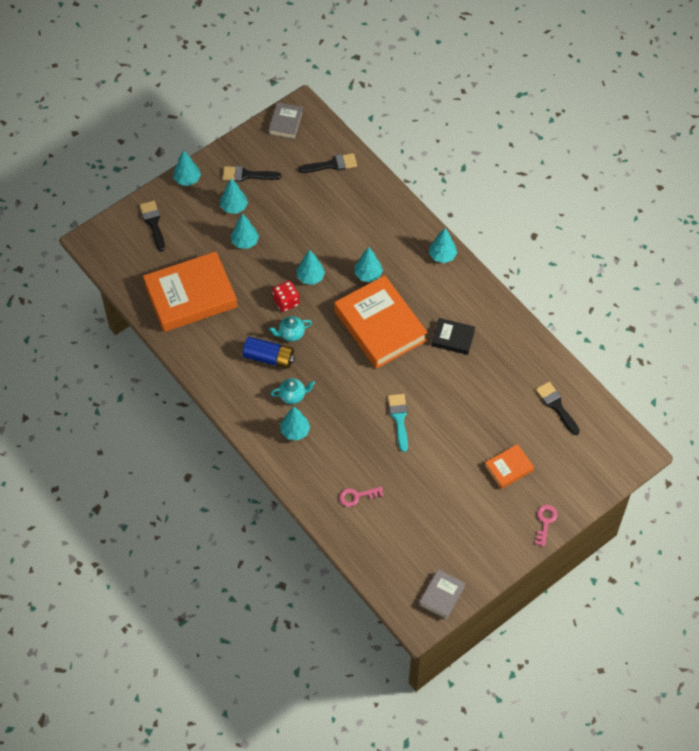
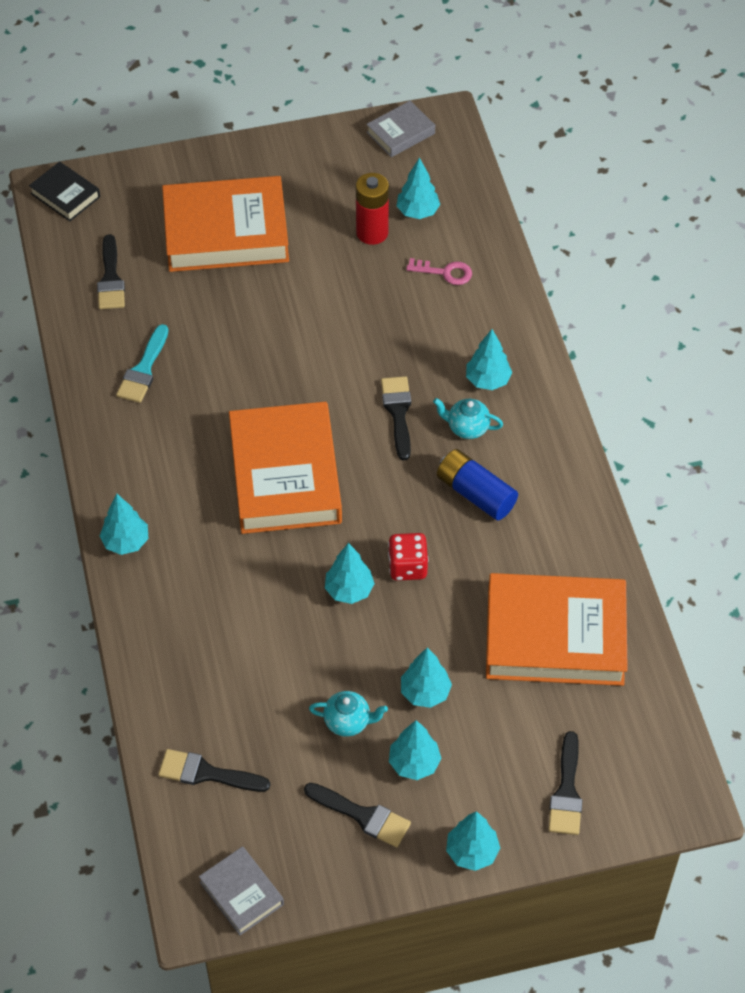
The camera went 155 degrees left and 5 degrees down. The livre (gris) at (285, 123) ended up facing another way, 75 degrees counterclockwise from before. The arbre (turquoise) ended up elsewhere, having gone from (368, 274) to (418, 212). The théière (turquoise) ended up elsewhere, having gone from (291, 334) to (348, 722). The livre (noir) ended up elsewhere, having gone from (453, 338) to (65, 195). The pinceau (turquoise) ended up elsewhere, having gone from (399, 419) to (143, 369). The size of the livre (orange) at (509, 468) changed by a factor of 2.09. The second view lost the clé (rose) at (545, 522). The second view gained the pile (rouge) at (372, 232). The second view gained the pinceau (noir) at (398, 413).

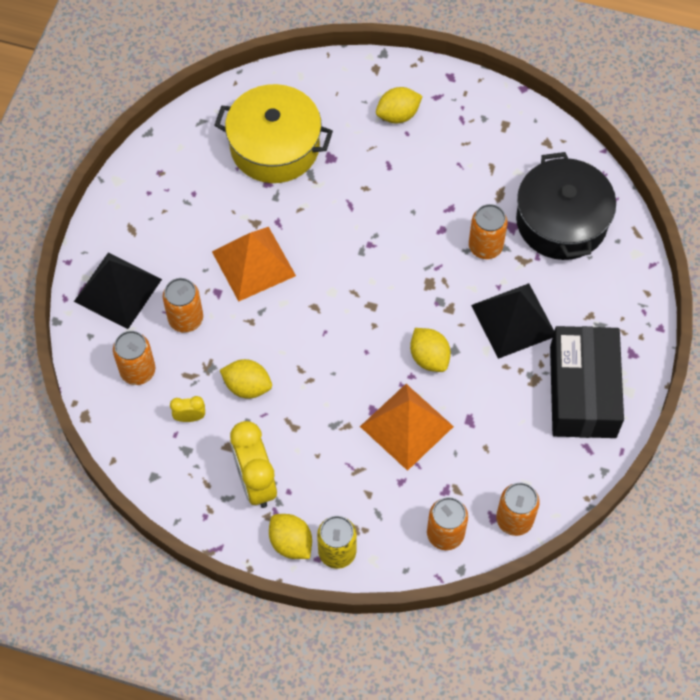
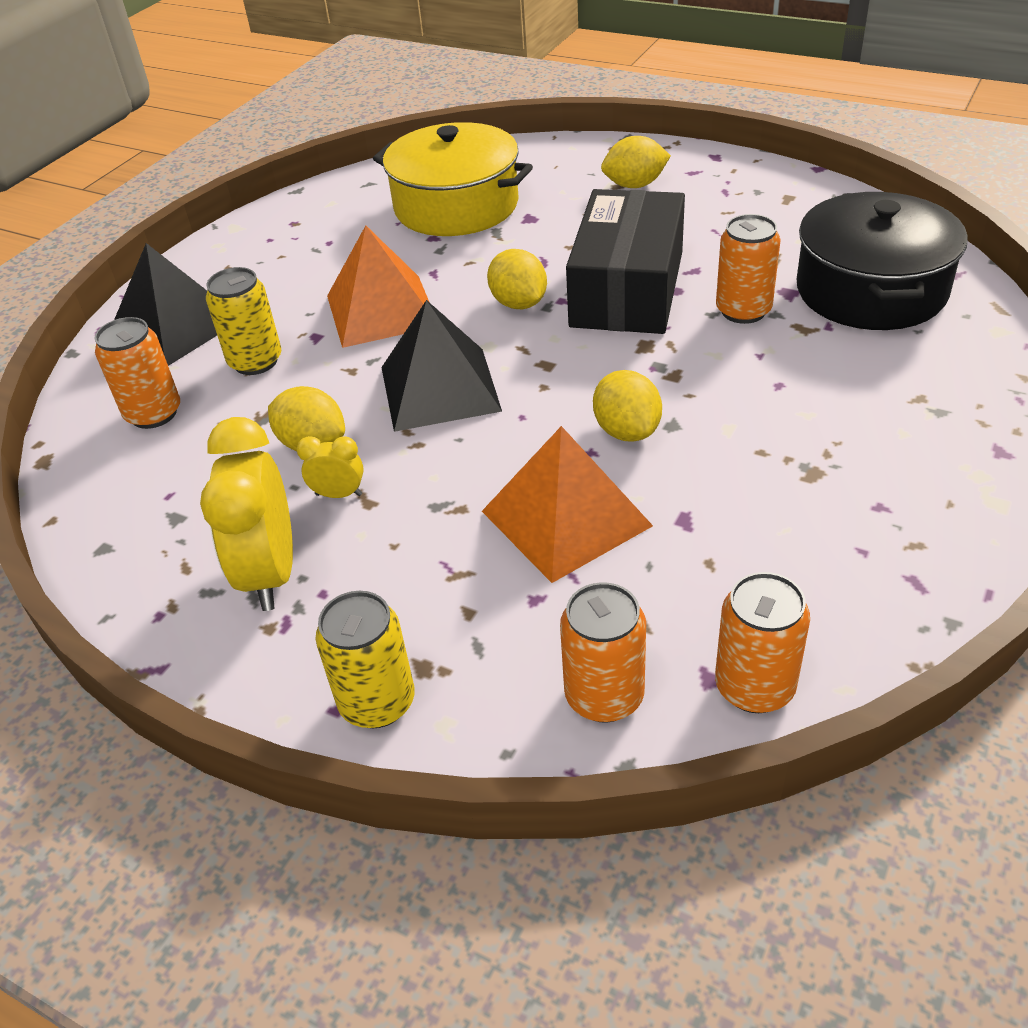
The camera went 15 degrees right and 20 degrees down. What was the canette (orange) at (186, 319) turned into the canette (jaune) at (255, 361). The pyramide (noir) ended up elsewhere, having gone from (513, 320) to (439, 388). The boîte (noir) ended up elsewhere, having gone from (582, 391) to (627, 289). The réveil (jaune) ended up elsewhere, having gone from (190, 417) to (339, 494). The citron (jaune) ended up elsewhere, having gone from (291, 543) to (519, 303).

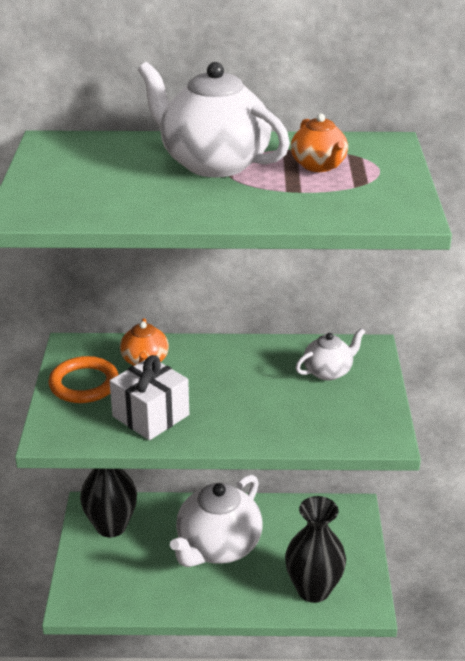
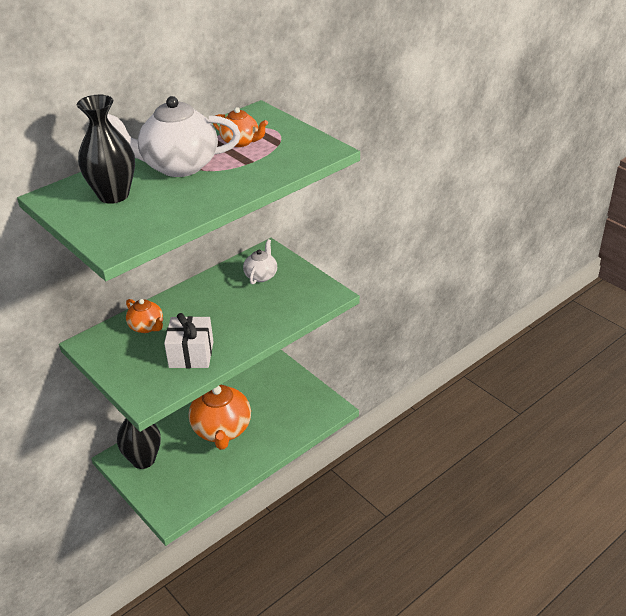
The camera went 40 degrees left and 5 degrees up. The second view lost the anneau (orange) at (84, 384). What was the théière (blanc) at (218, 547) turned into the théière (orange) at (222, 430). The vase (noir) ended up elsewhere, having gone from (313, 589) to (113, 195).

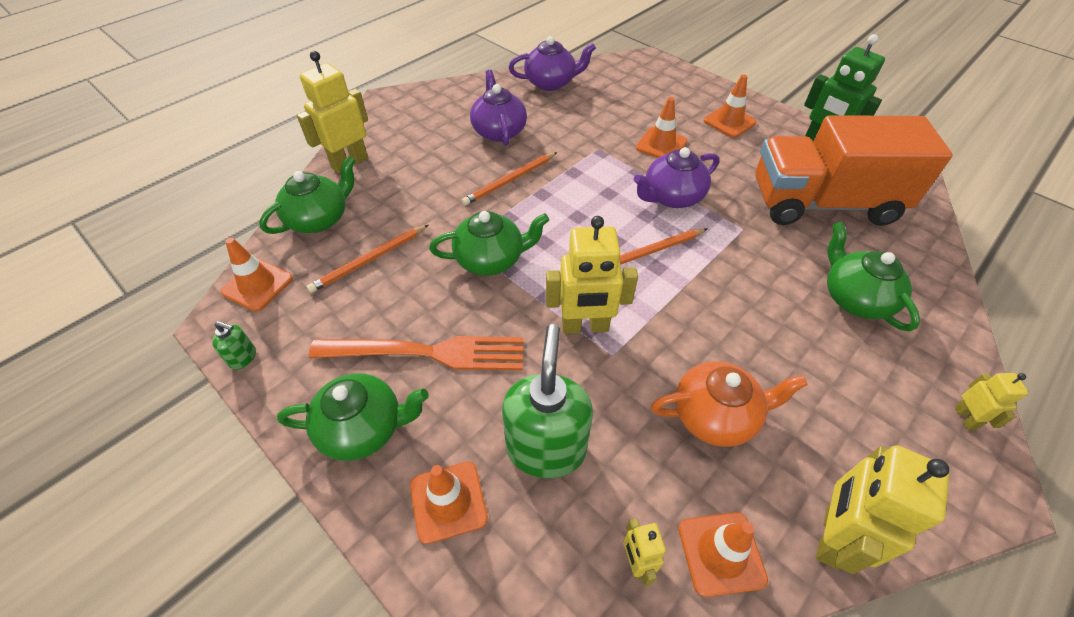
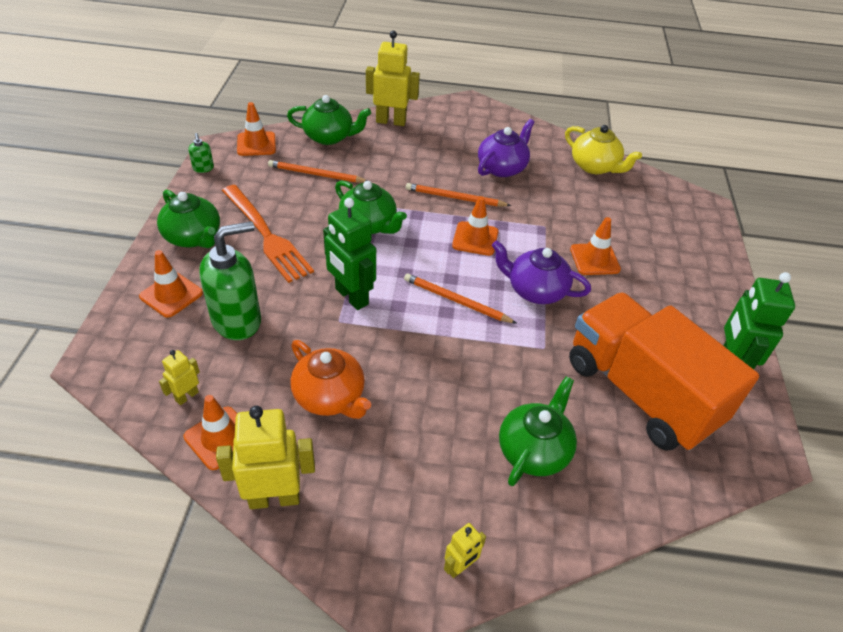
The camera went 50 degrees right and 5 degrees down. What was the théière (violet) at (551, 83) turned into the théière (jaune) at (595, 166). The cône de chantier (orange) ended up elsewhere, having gone from (729, 122) to (475, 239). What was the robot (jaune) at (585, 327) turned into the robot (vert) at (351, 297).

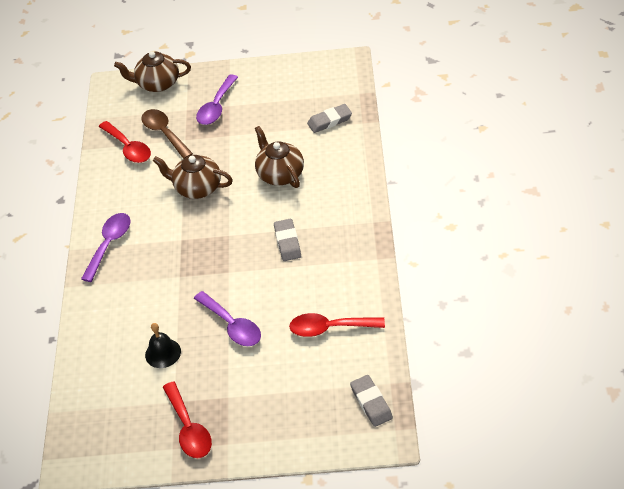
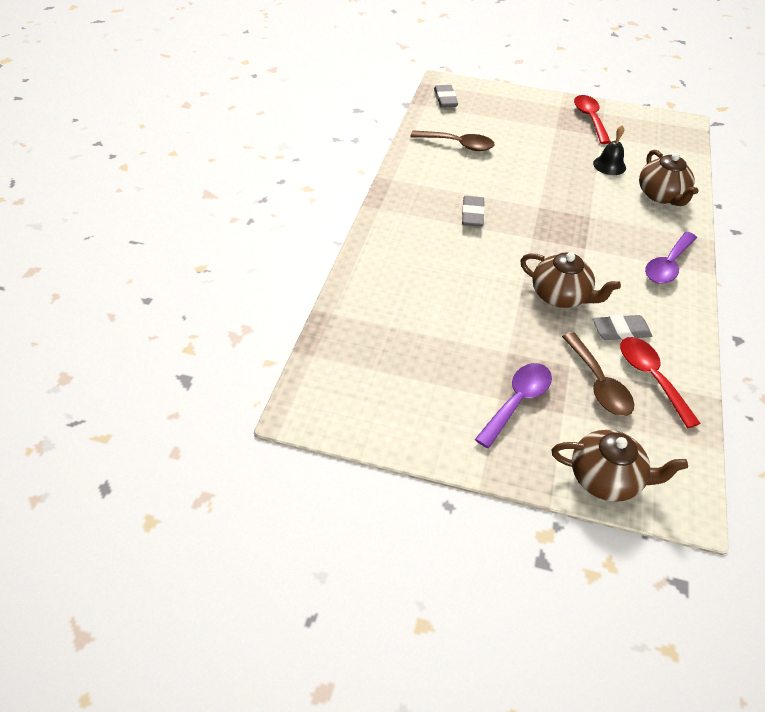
The camera went 170 degrees left and 0 degrees up. The gomme (gris) ended up elsewhere, having gone from (330, 121) to (620, 331). The théière (marron) ended up elsewhere, having gone from (280, 174) to (661, 195). The second view lost the cuillère (violet) at (232, 325). What was the cuillère (rouge) at (330, 328) turned into the cuillère (marron) at (458, 145).

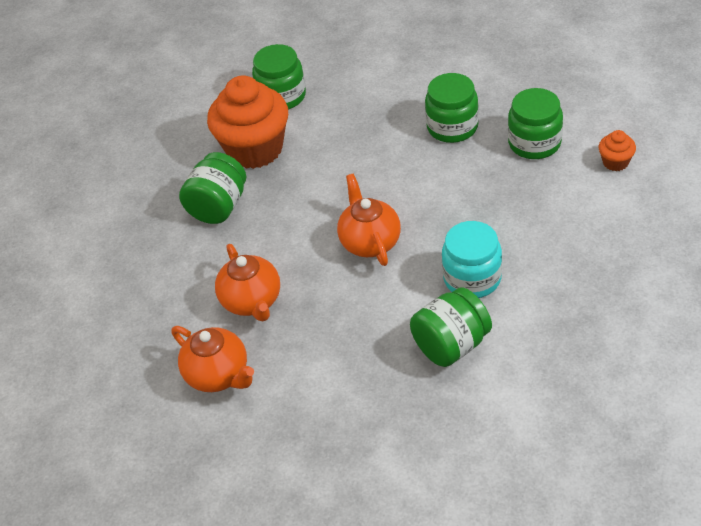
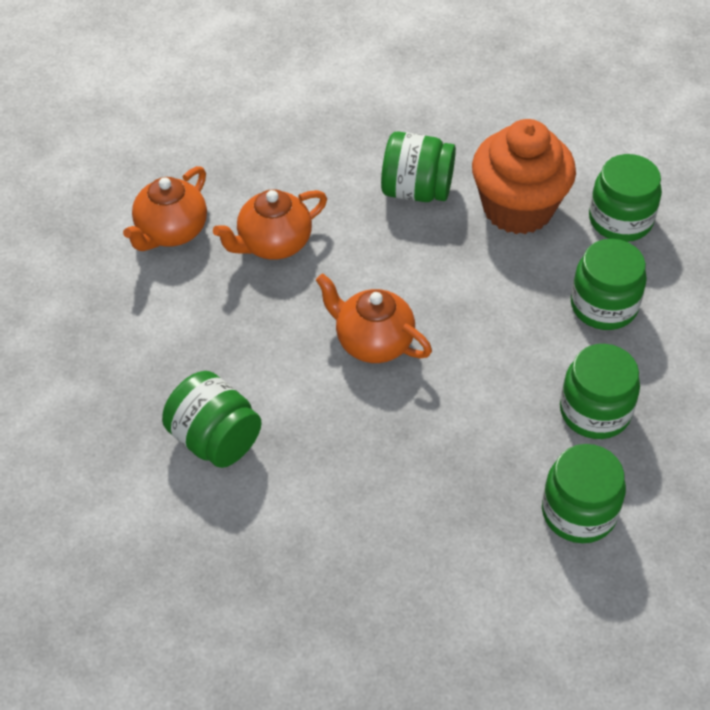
The camera went 75 degrees right and 5 degrees up. The second view lost the muffin (orange) at (615, 162). The théière (orange) at (370, 242) ended up facing another way, 120 degrees counterclockwise from before. The second view lost the bocal (turquoise) at (472, 278). The second view gained the bocal (vert) at (603, 305).

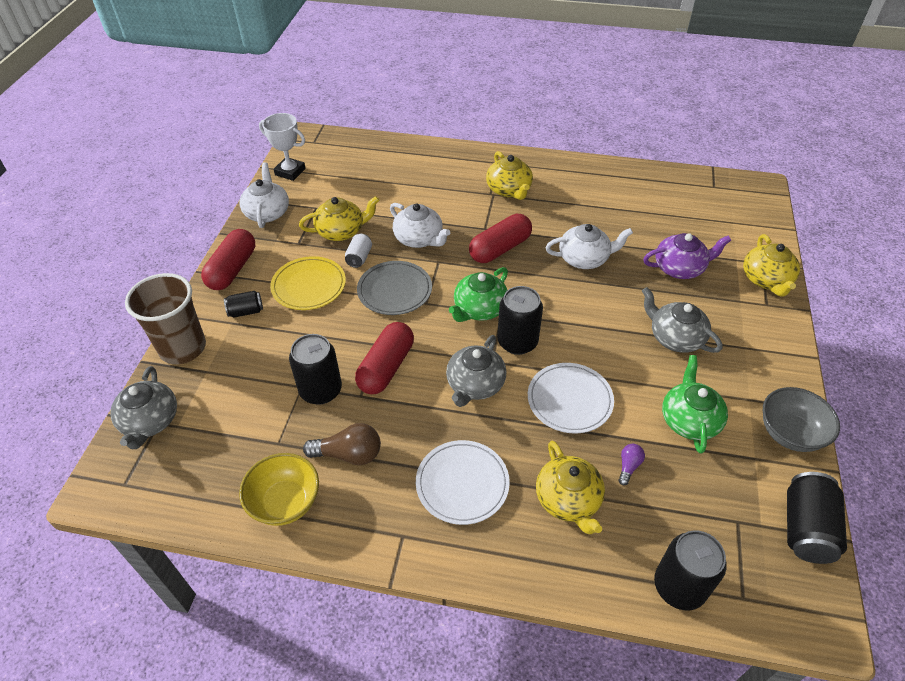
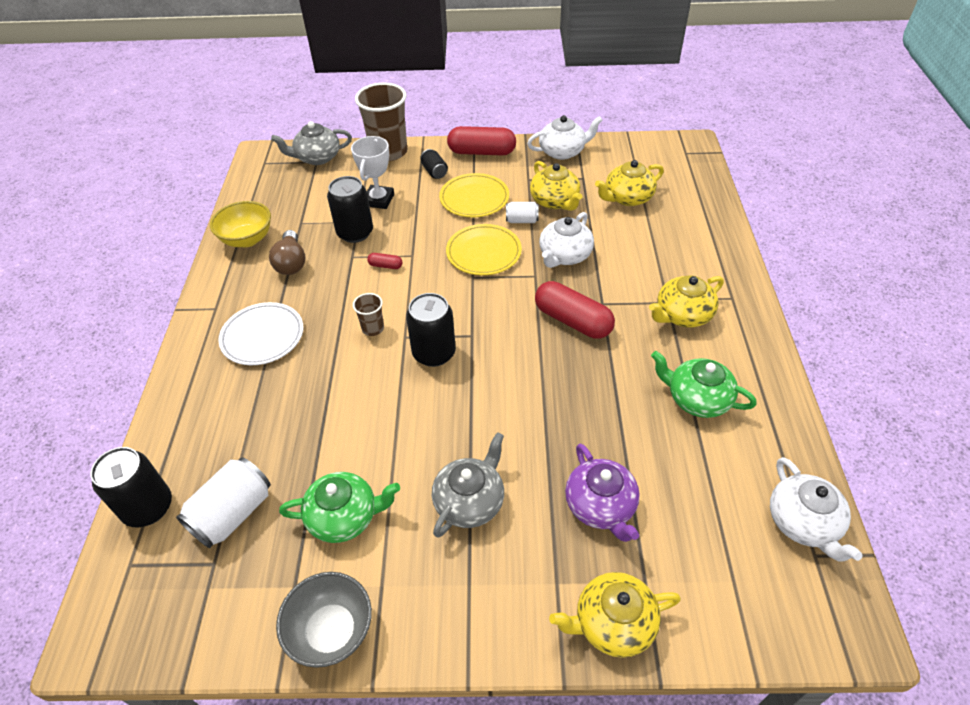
The camera went 80 degrees right and 0 degrees up. The trophée (blanc) ended up elsewhere, having gone from (290, 172) to (379, 200). The théière (blanc) ended up elsewhere, having gone from (584, 259) to (803, 523). What was the assiette (gris) at (394, 290) turned into the assiette (jaune) at (483, 252). The théière (vert) ended up elsewhere, having gone from (479, 309) to (697, 399). The size of the gélule (rouge) at (386, 367) changed by a factor of 0.44. Where the théière (gris) stood at (475, 385), the gobelet (marron) came to stand at (373, 328). The second view lost the assiette (blanc) at (569, 400). The théière (jaune) ended up elsewhere, having gone from (568, 500) to (627, 198). The second view lost the ampoule (violet) at (628, 466). The second view lost the canette (noir) at (806, 528). The second view gained the canette (blanc) at (233, 513).

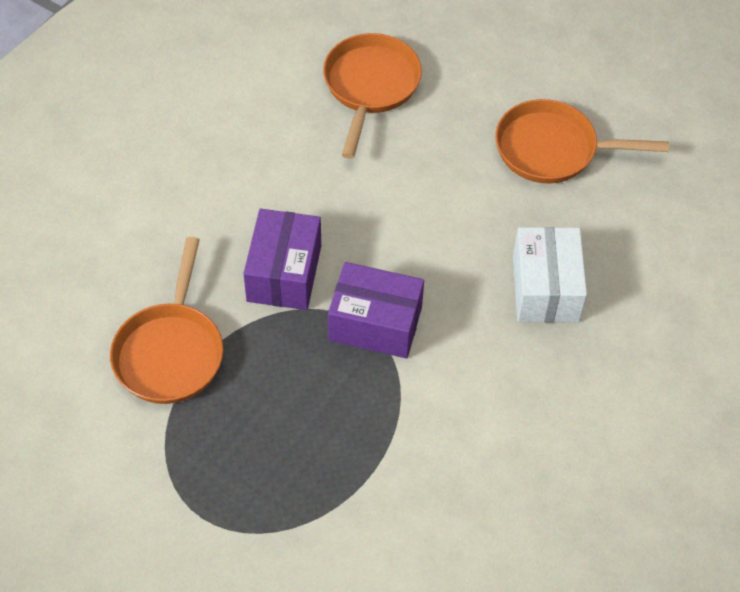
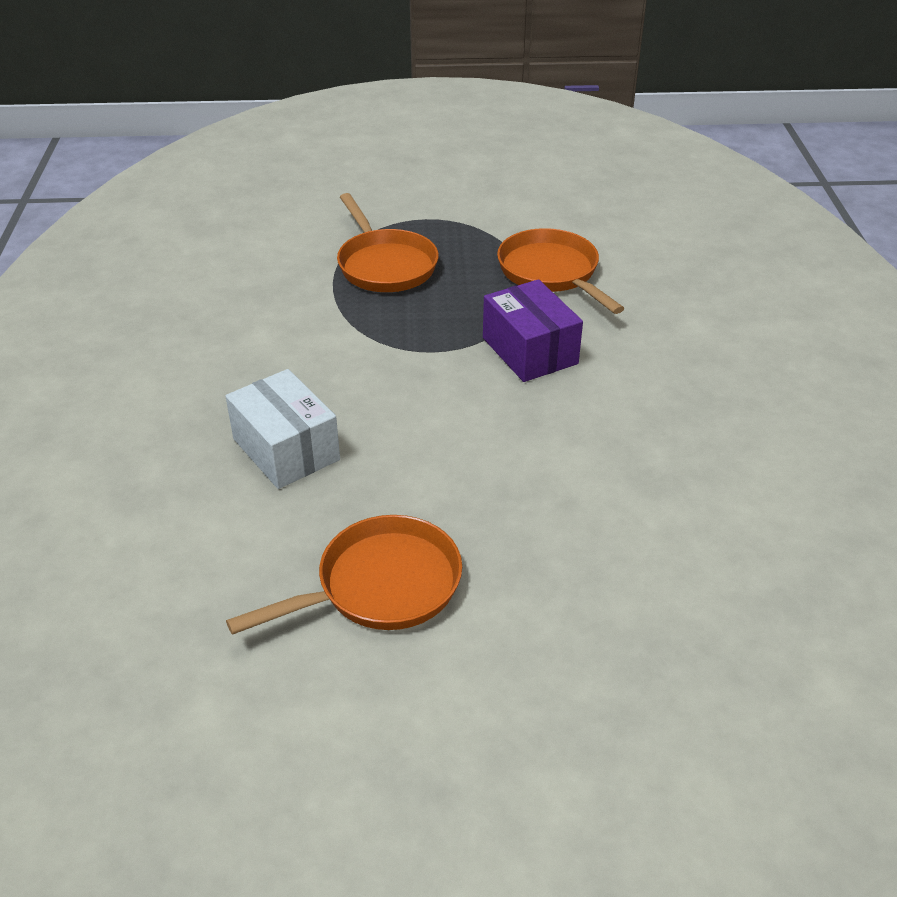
The camera went 145 degrees right and 15 degrees down. The poêle (orange) ended up elsewhere, having gone from (370, 87) to (385, 265). The second view lost the boîte (violet) at (375, 323).

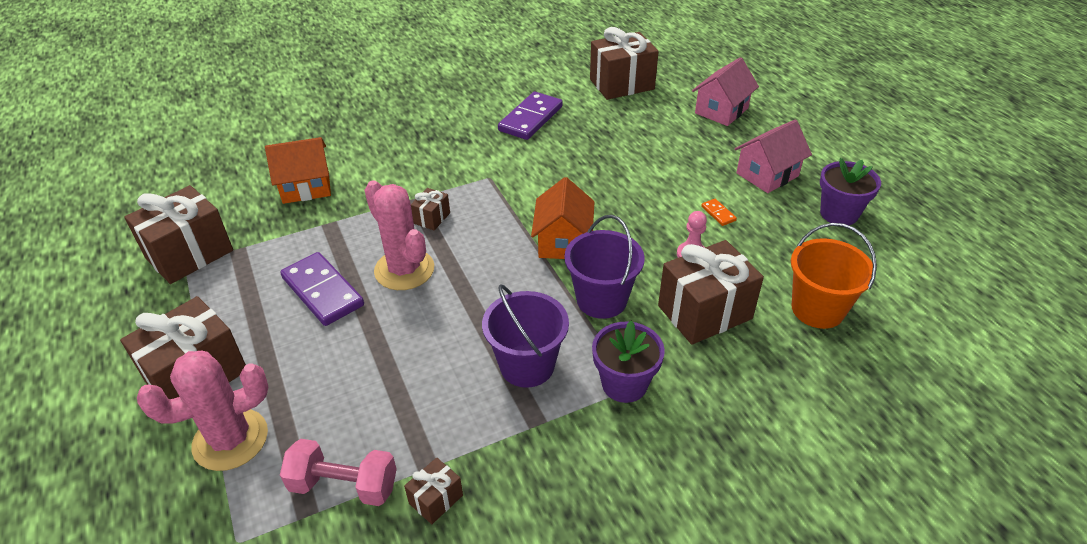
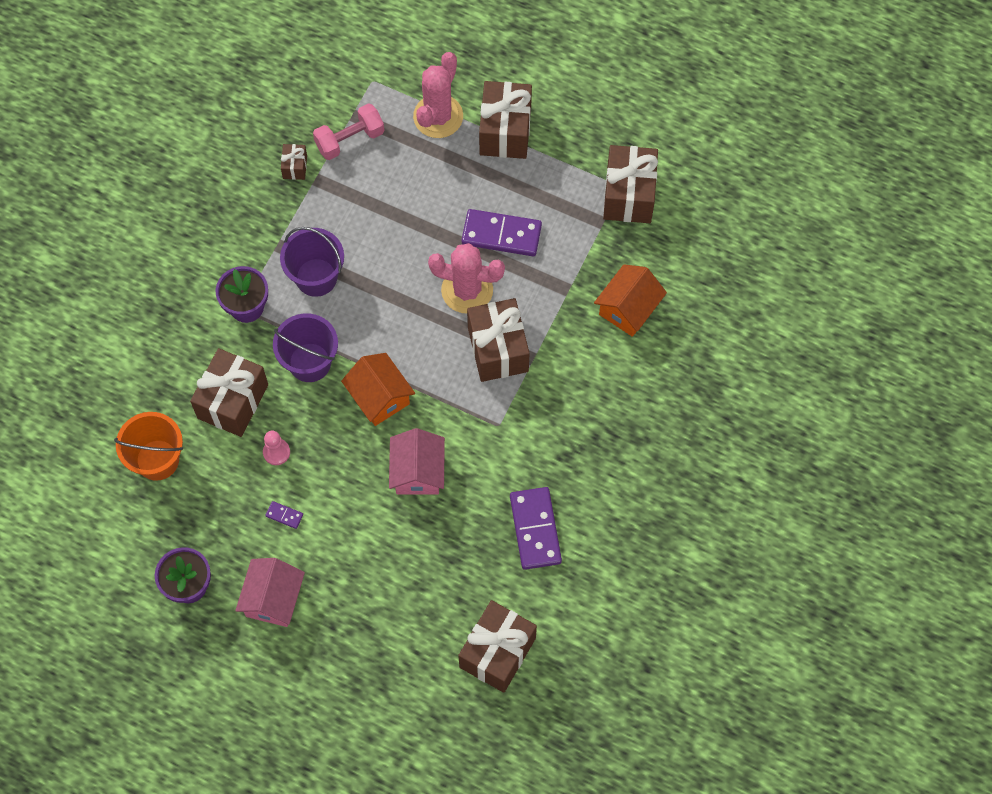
The camera went 140 degrees right and 25 degrees up. The maison (rose) ended up elsewhere, having gone from (721, 110) to (418, 472). The size of the cadeau (marron) at (432, 218) changed by a factor of 2.13. What was the domino (orange) at (718, 213) turned into the domino (violet) at (284, 515).

